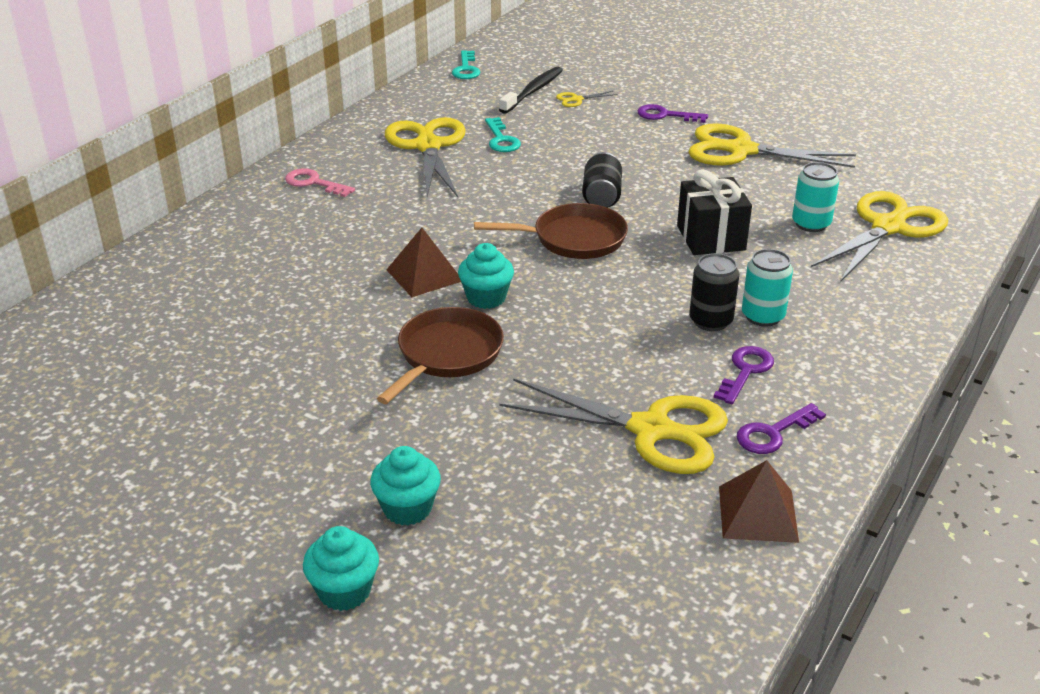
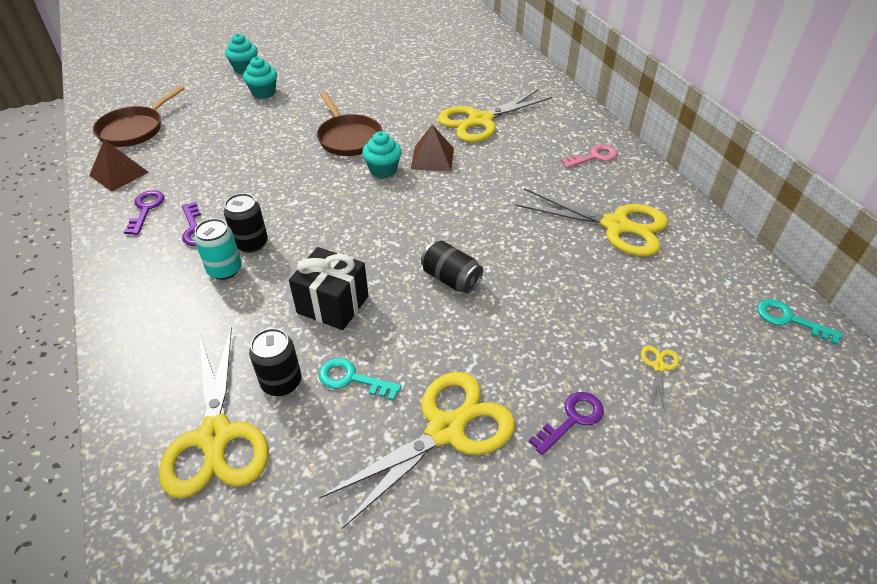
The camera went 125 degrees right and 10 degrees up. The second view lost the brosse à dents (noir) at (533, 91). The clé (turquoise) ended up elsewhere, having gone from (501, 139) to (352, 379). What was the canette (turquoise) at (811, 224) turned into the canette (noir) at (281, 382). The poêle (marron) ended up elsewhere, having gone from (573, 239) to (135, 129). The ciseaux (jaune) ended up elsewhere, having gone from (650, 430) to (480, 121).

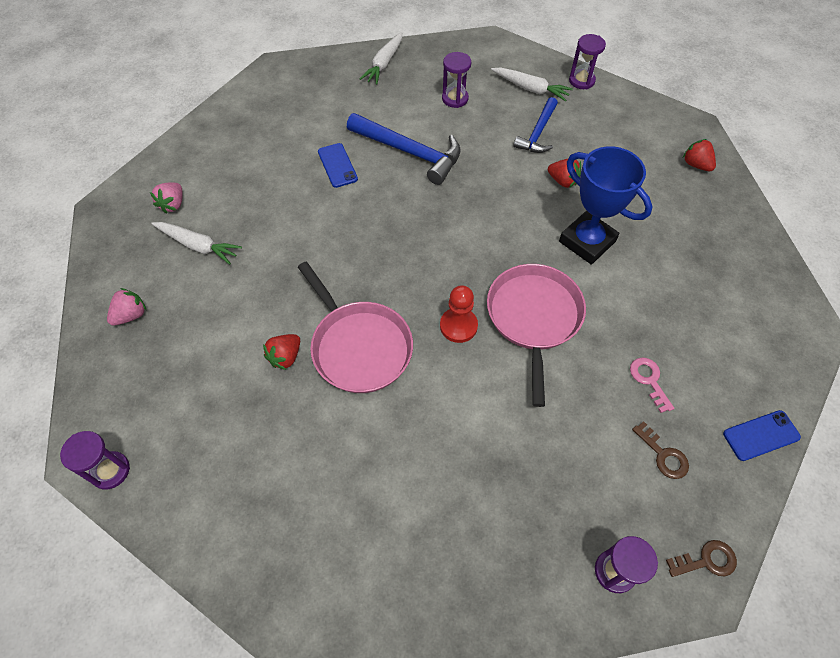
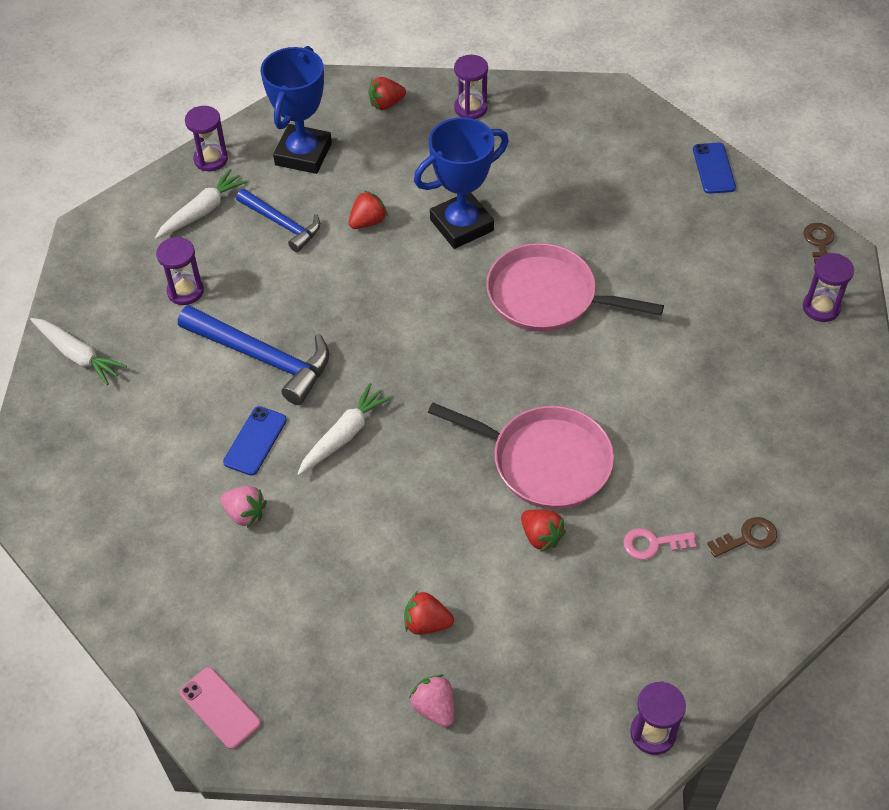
The camera went 75 degrees left and 5 degrees down. The marteau (bleu) at (410, 152) ended up facing another way, 75 degrees clockwise from before. The téléphone (bleu) at (337, 165) ended up facing another way, 60 degrees counterclockwise from before. The fraise (rose) ended up elsewhere, having gone from (173, 204) to (245, 514). The carotte (blanc) ended up elsewhere, having gone from (198, 246) to (344, 435). The poêle (rose) at (359, 347) ended up facing another way, 45 degrees clockwise from before. The second view lost the pion (rouge) at (458, 326). The clé (rose) ended up elsewhere, having gone from (649, 380) to (653, 544). The clé (marron) ended up elsewhere, having gone from (663, 455) to (747, 538). The second view gained the trophée (bleu) at (303, 154). The second view gained the sablier (violet) at (470, 108). The second view gained the fraise (rouge) at (426, 623). The second view gained the téléphone (rose) at (220, 708).

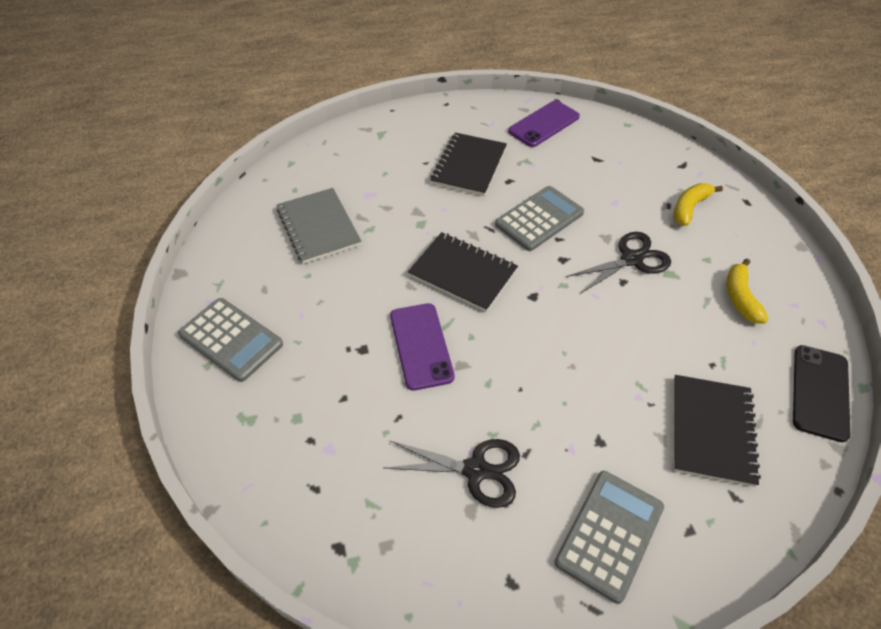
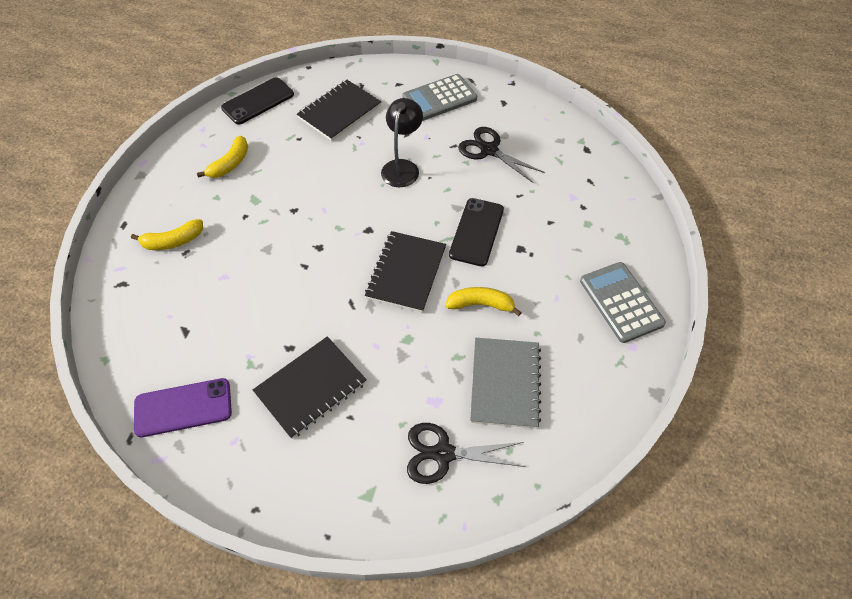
The camera went 150 degrees left and 5 degrees up. The second view lost the calculatrice (gris) at (539, 219). The carnet (noir) at (462, 273) ended up facing another way, 45 degrees clockwise from before. The ciseaux (noir) ended up elsewhere, having gone from (631, 259) to (443, 454). What was the téléphone (violet) at (421, 346) turned into the téléphone (noir) at (476, 232). The second view gained the lampe (noir) at (402, 167). The second view gained the banane (jaune) at (480, 304).

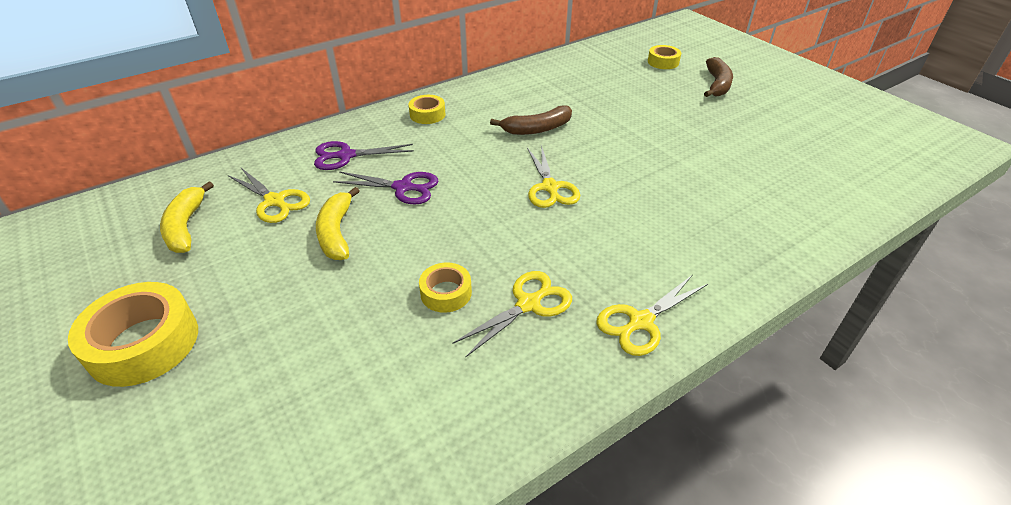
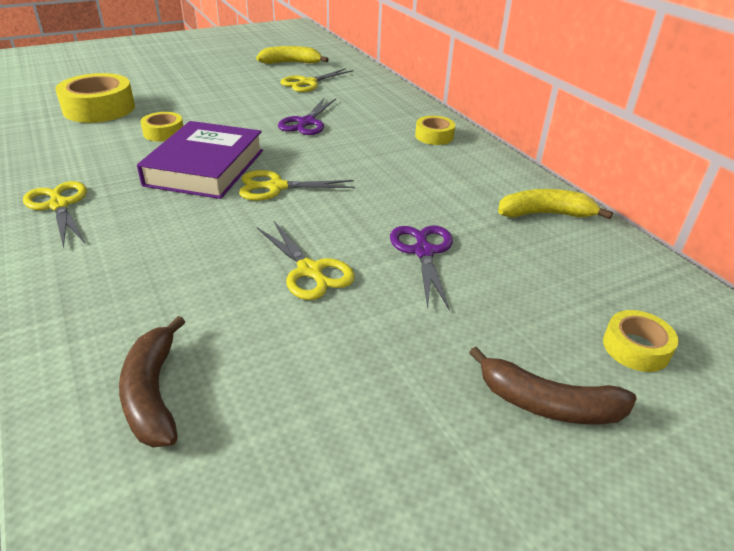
The camera went 95 degrees right and 5 degrees down. The banane (marron) ended up elsewhere, having gone from (537, 129) to (153, 393). The ciseaux (violet) ended up elsewhere, having gone from (346, 156) to (423, 252). The banane (jaune) ended up elsewhere, having gone from (336, 232) to (545, 214). The ciseaux (jaune) ended up elsewhere, having gone from (528, 304) to (309, 270). The ruban adhésif (jaune) ended up elsewhere, having gone from (144, 343) to (99, 108). The second view gained the livre (violet) at (205, 167).

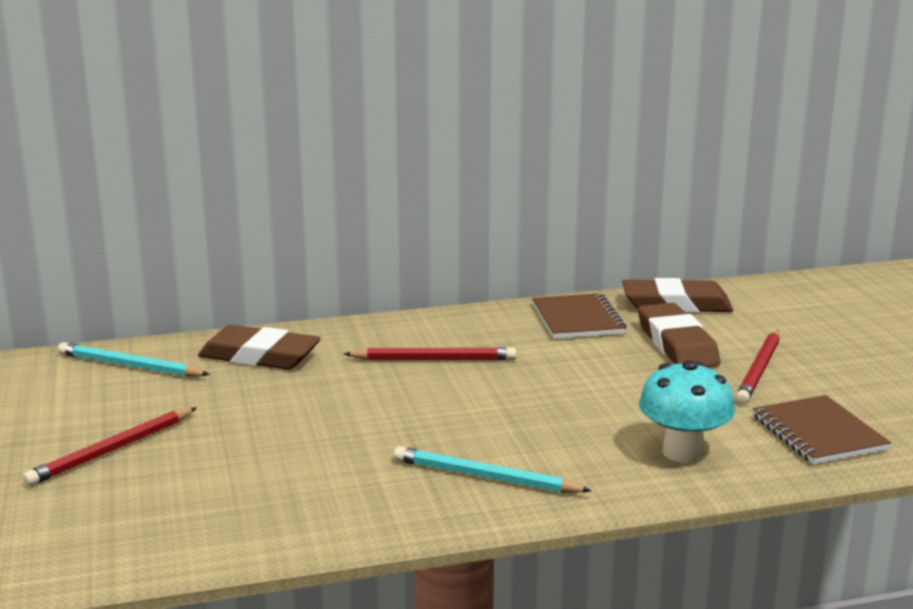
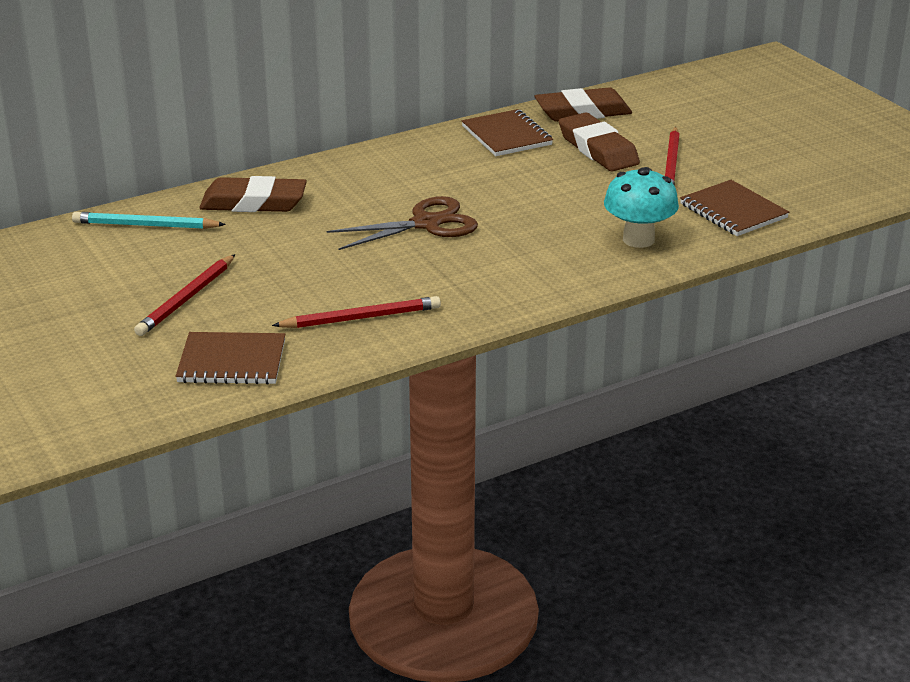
The camera went 15 degrees left and 10 degrees up. The crayon (rouge) ended up elsewhere, having gone from (434, 359) to (361, 318). The second view lost the crayon (turquoise) at (486, 477). The second view gained the ciseaux (marron) at (426, 224). The second view gained the carnet (marron) at (232, 362).

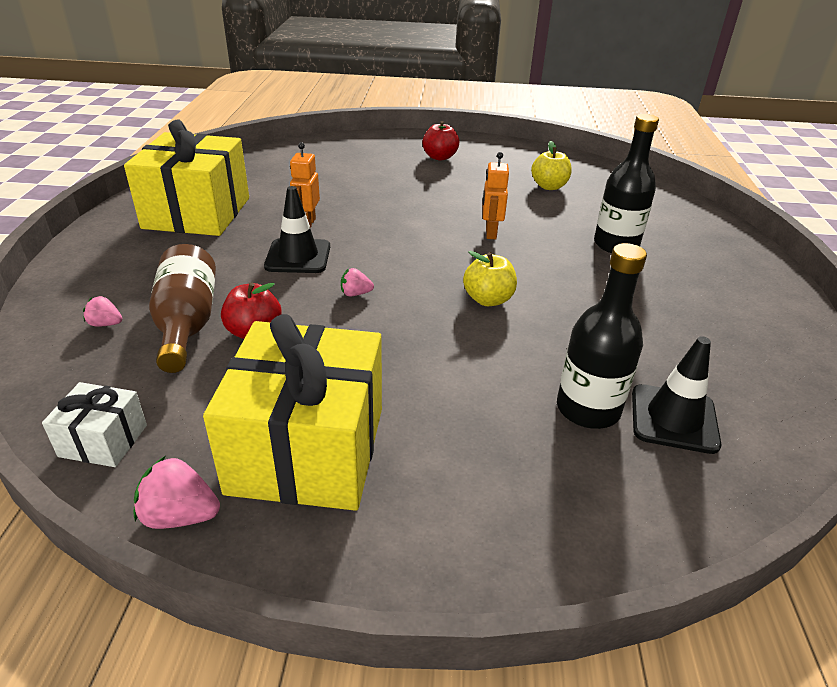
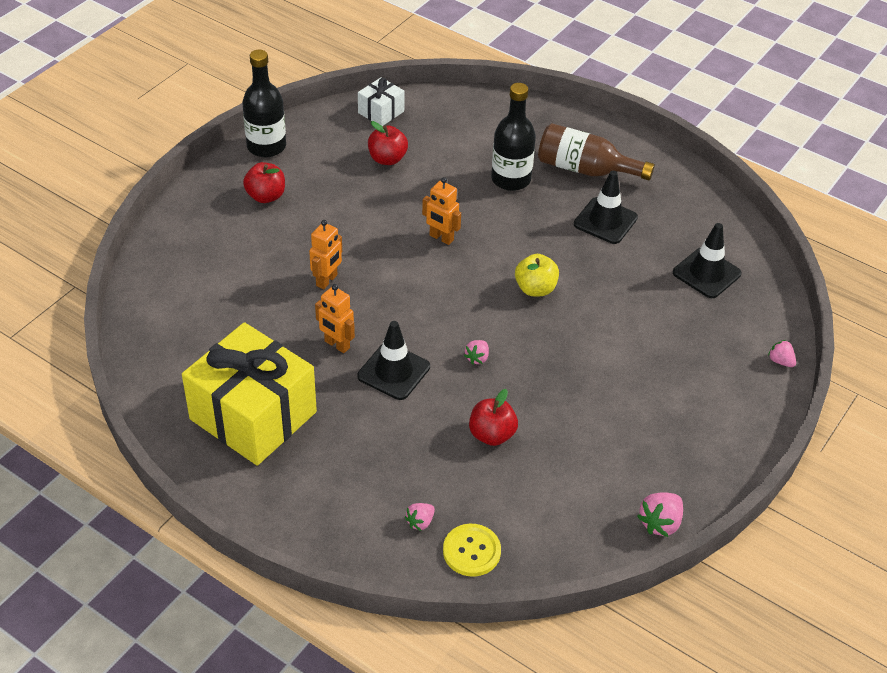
The camera went 60 degrees left and 10 degrees up. What was the pomme (jaune) at (549, 186) turned into the pomme (rouge) at (387, 159). The bouteille (noir) ended up elsewhere, having gone from (588, 409) to (266, 146). The bouteille (marron) ended up elsewhere, having gone from (187, 323) to (585, 169). The second view lost the cadeau (jaune) at (308, 449). The cadeau (blanc) ended up elsewhere, having gone from (103, 440) to (381, 112). The second view gained the cône de chantier (noir) at (605, 221). The second view gained the robot (orange) at (327, 280). The second view gained the fraise (rose) at (780, 361). The second view gained the bouton (jaune) at (471, 551).

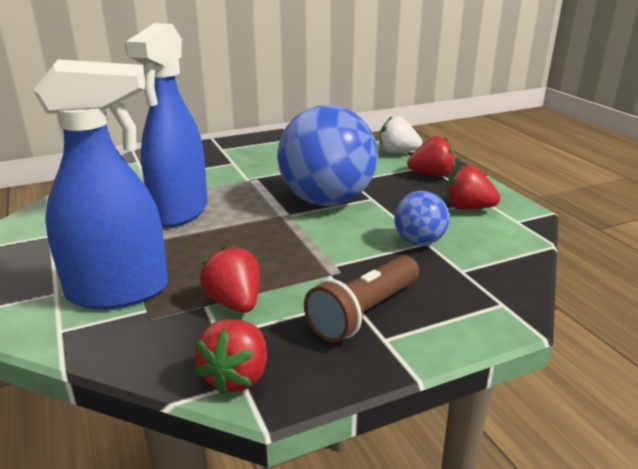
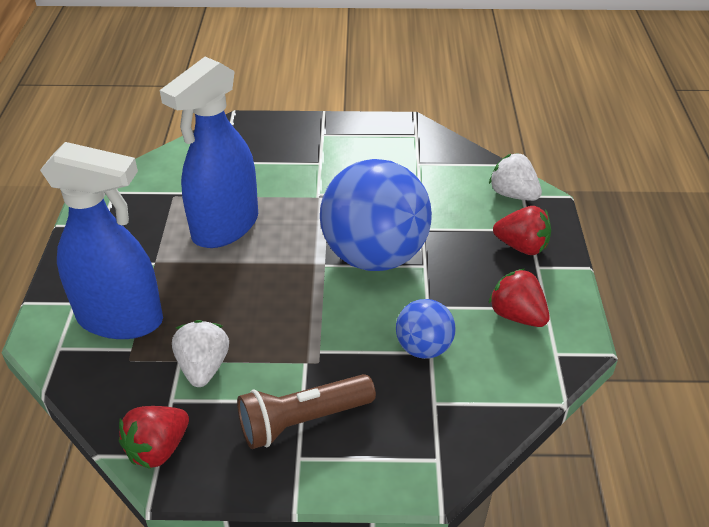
The camera went 25 degrees right and 15 degrees up. What was the fraise (rouge) at (235, 303) turned into the fraise (blanc) at (203, 367).

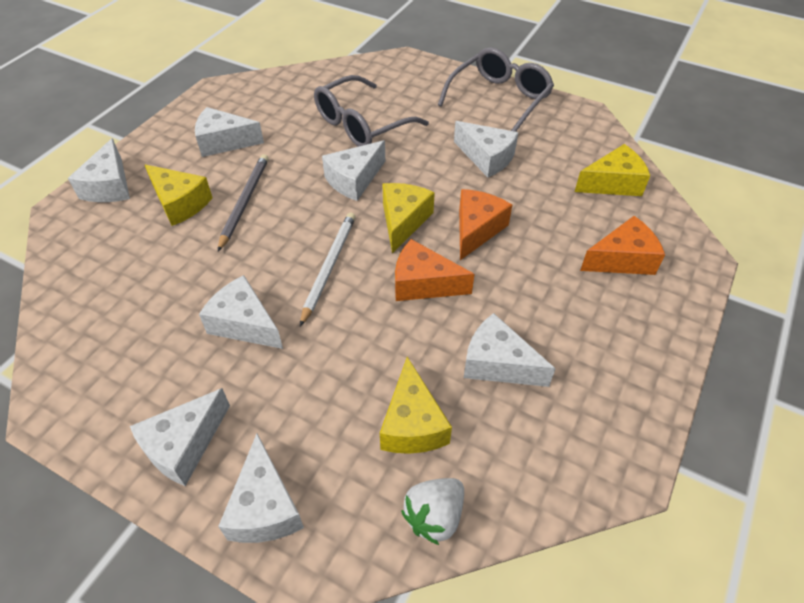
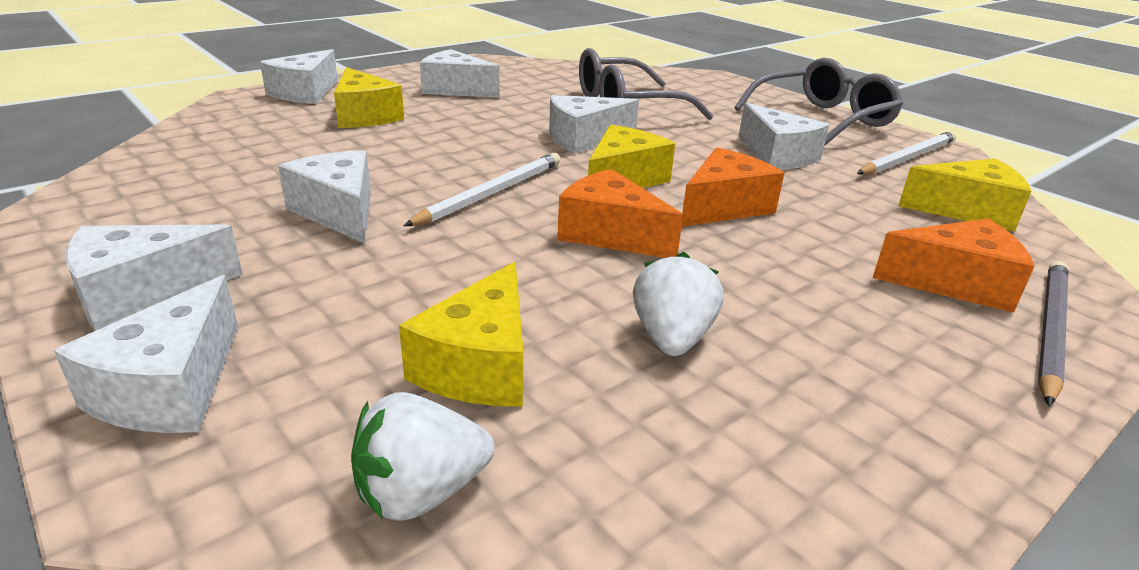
The camera went 20 degrees right and 20 degrees down. The crayon (gris) ended up elsewhere, having gone from (244, 202) to (1050, 330). Where the fromage (blanc) stood at (498, 363), the fraise (blanc) came to stand at (672, 338). The second view gained the crayon (blanc) at (907, 158).

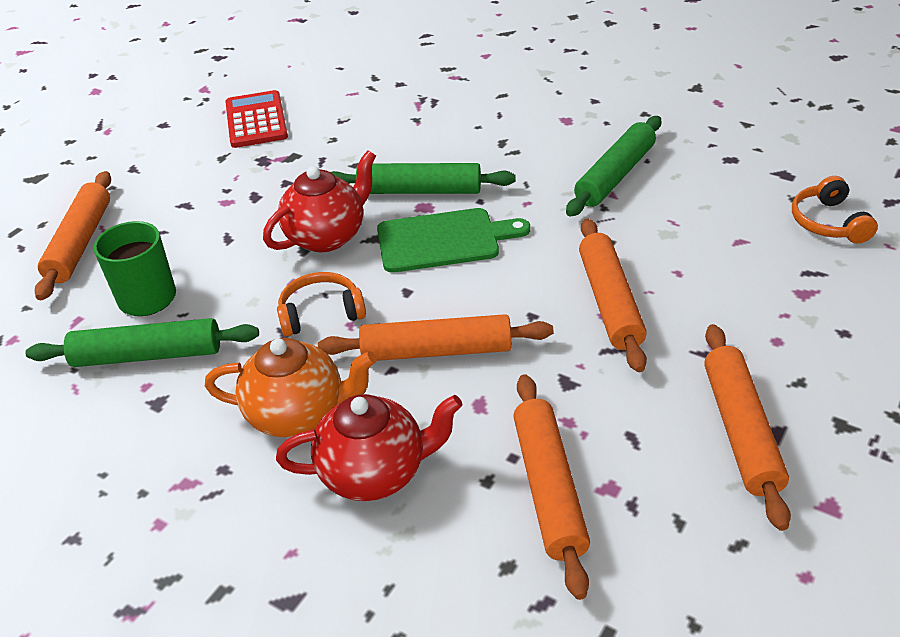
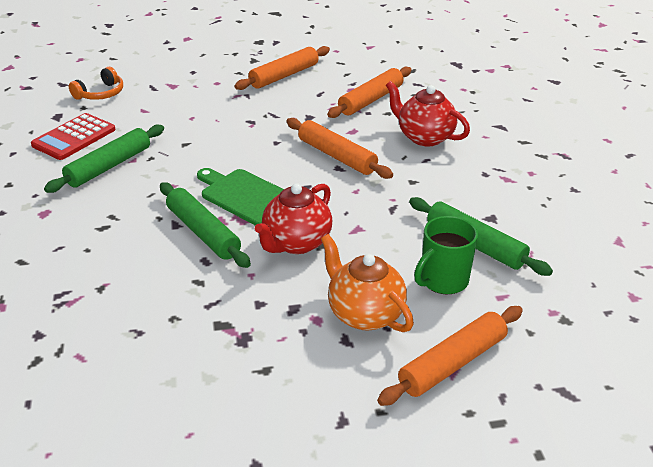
The camera went 135 degrees left and 5 degrees down. The calculatrice (rouge) ended up elsewhere, having gone from (256, 120) to (74, 137). The rouleau à pâtisserie (vert) at (615, 175) ended up facing another way, 45 degrees counterclockwise from before. The théière (rouge) at (327, 236) ended up facing another way, 60 degrees counterclockwise from before. The second view lost the rouleau à pâtisserie (orange) at (610, 302). The second view lost the casque audio (orange) at (321, 313). The théière (orange) ended up elsewhere, having gone from (299, 414) to (364, 314).

